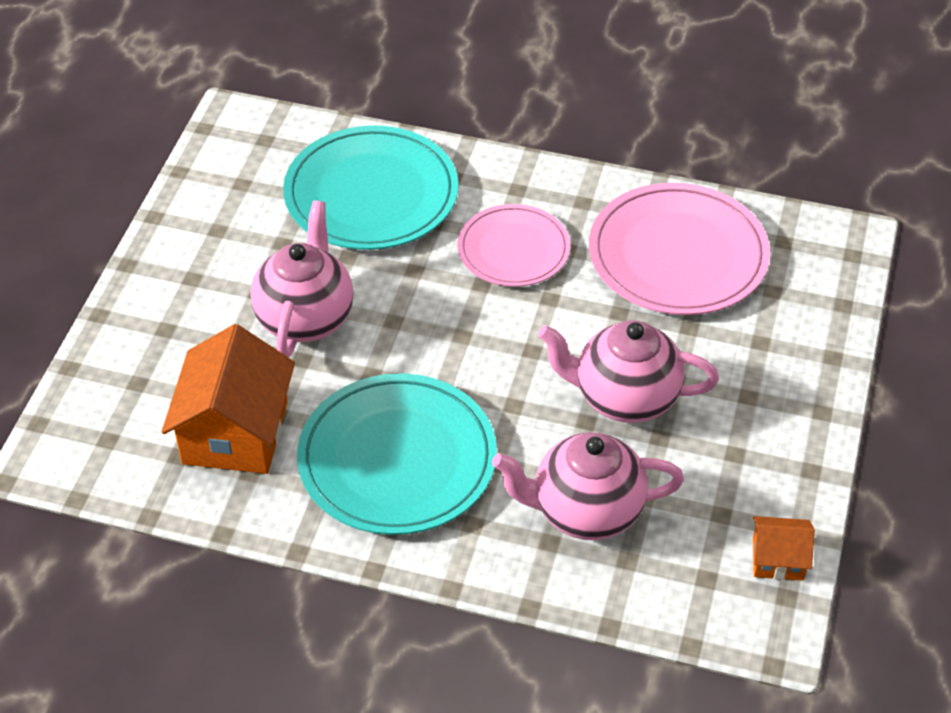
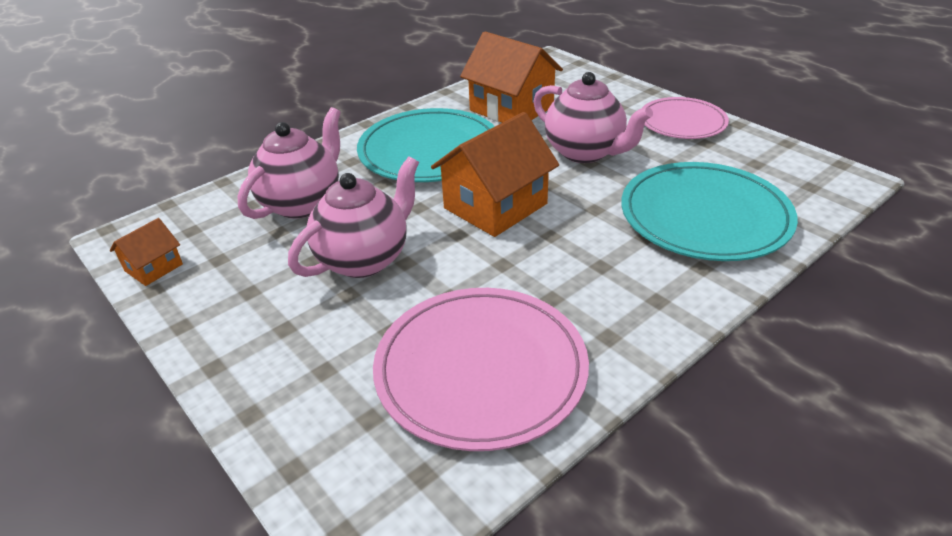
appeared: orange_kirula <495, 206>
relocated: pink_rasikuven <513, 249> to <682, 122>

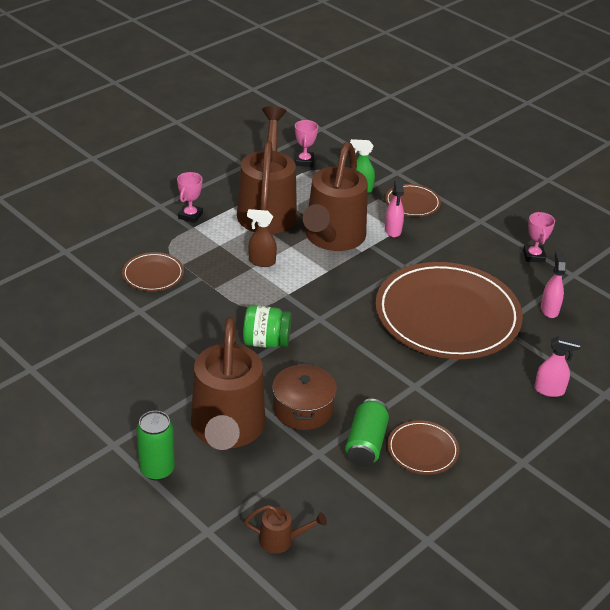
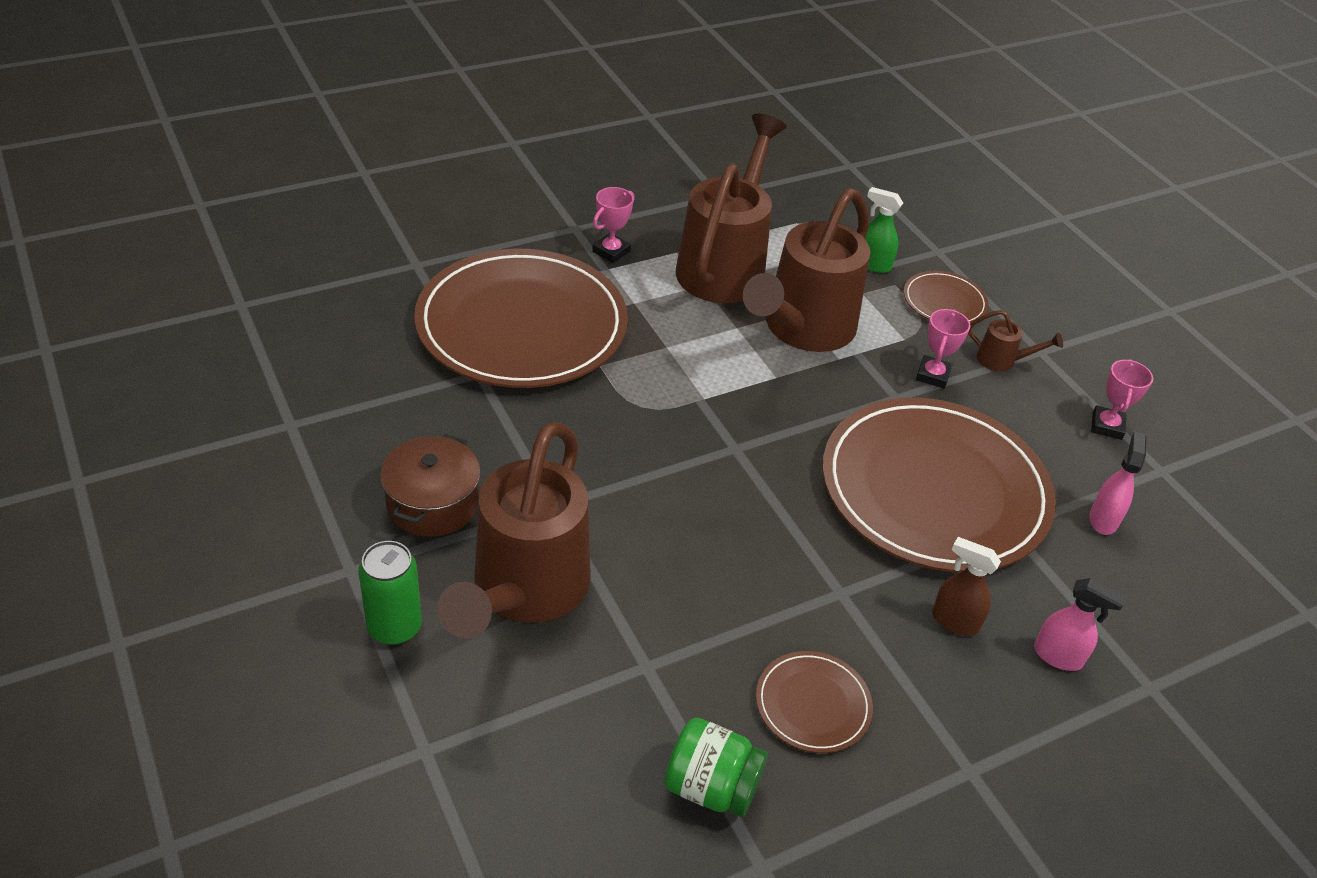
missing: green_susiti <366, 443>; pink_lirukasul <393, 230>
relocated: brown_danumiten <303, 409> to <432, 503>; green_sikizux <266, 342> to <711, 786>; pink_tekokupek <304, 161> to <932, 375>; brown_lirukasul <261, 261> to <954, 621>; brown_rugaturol <281, 540> to <1002, 361>
size: brown_rasikuven <153, 274> = <522, 325> x2.33

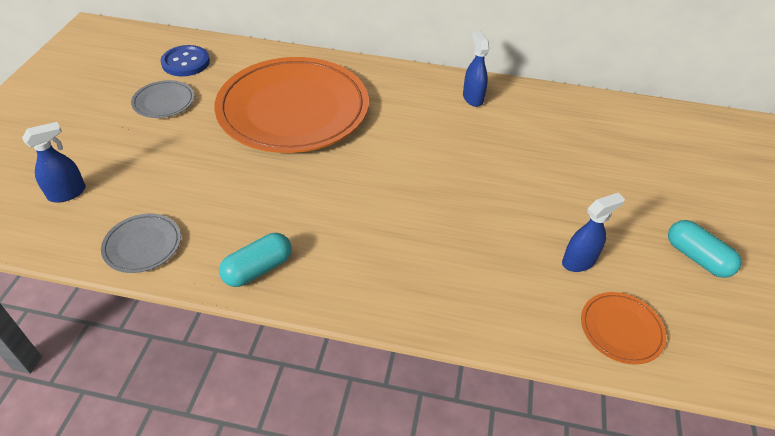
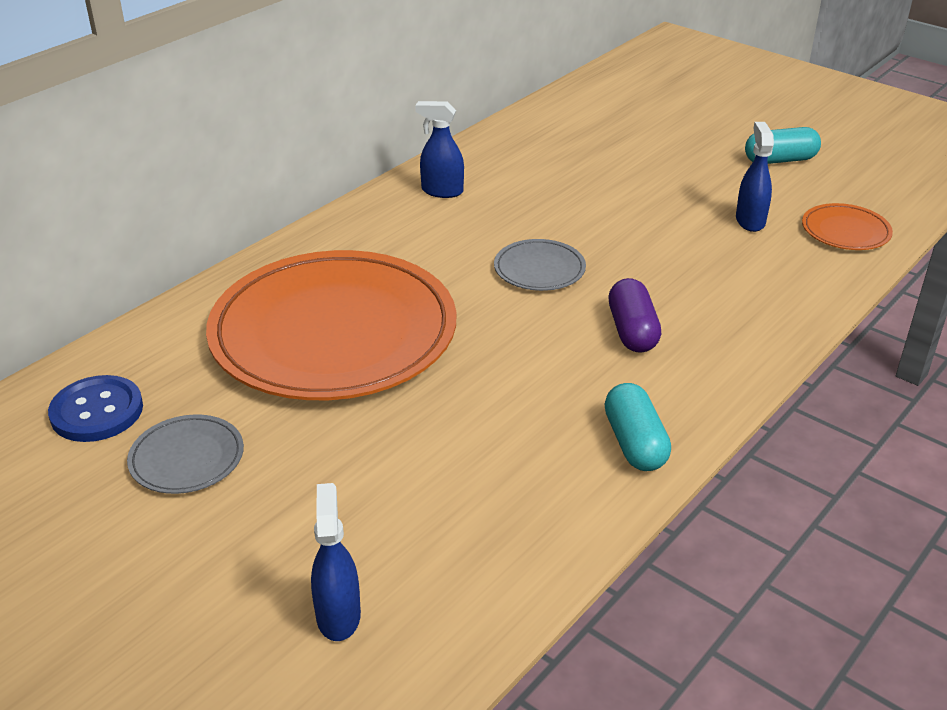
appeared: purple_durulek <632, 331>
relocated: grey_rasikuven <142, 245> to <539, 269>

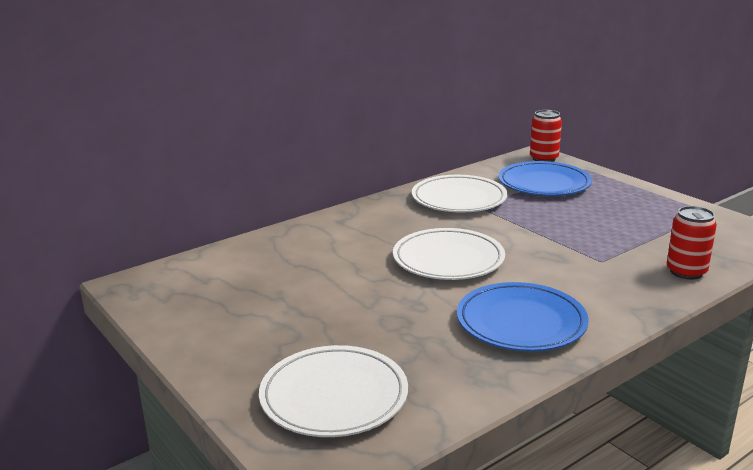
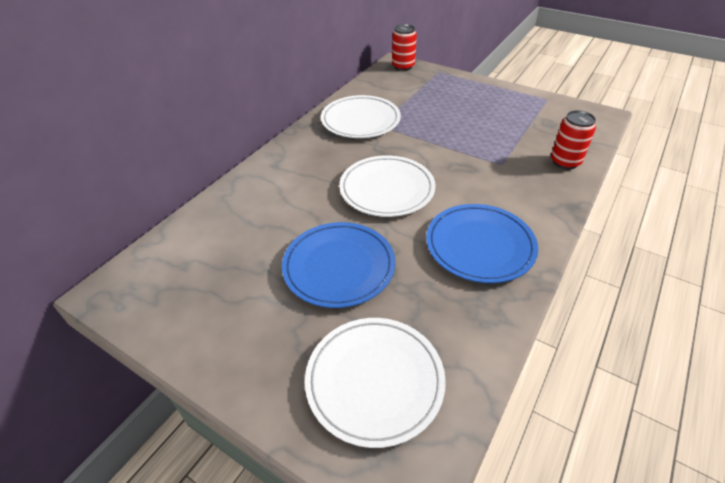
relocated: blue_rasikuven <544, 184> to <339, 267>

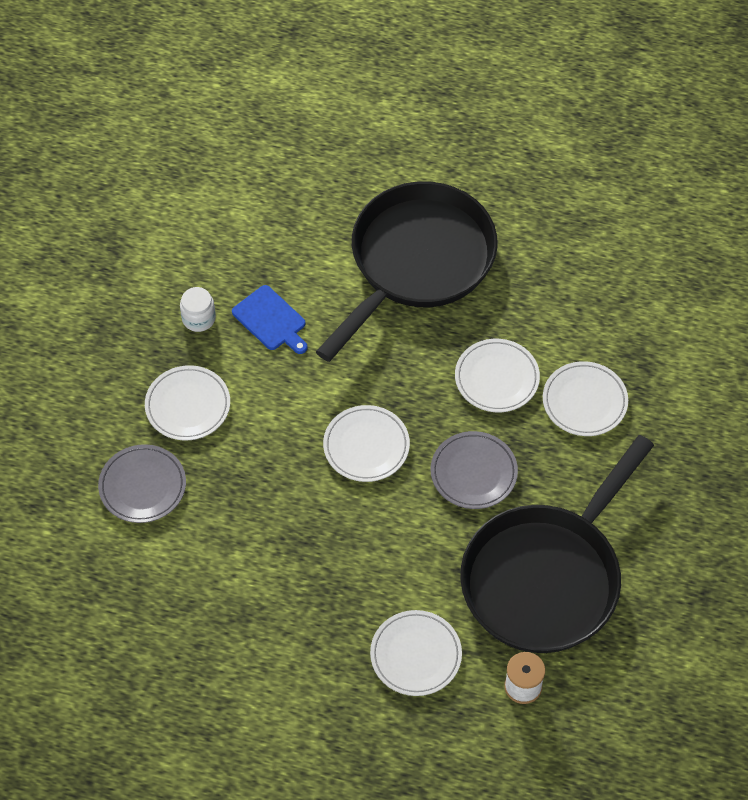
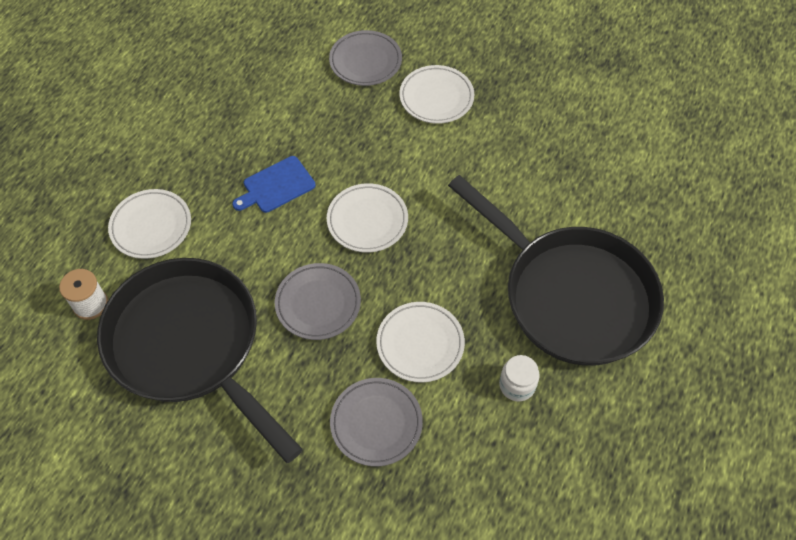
relocated: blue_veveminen <271, 320> to <276, 186>; white_sikizux <198, 318> to <517, 385>
colour: white_rasikuven <584, 401> to grey_rasikuven <376, 423>

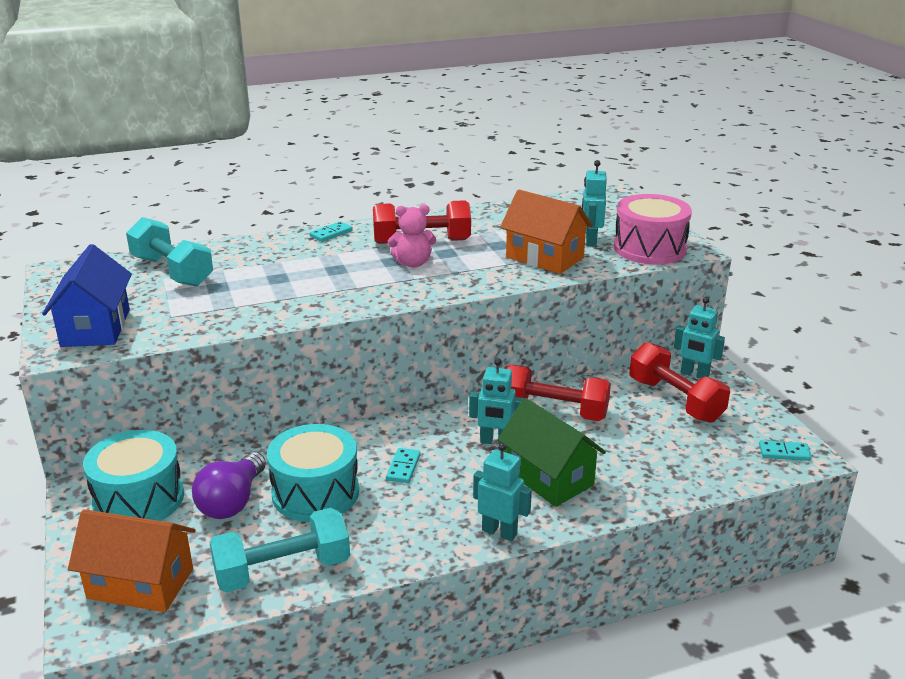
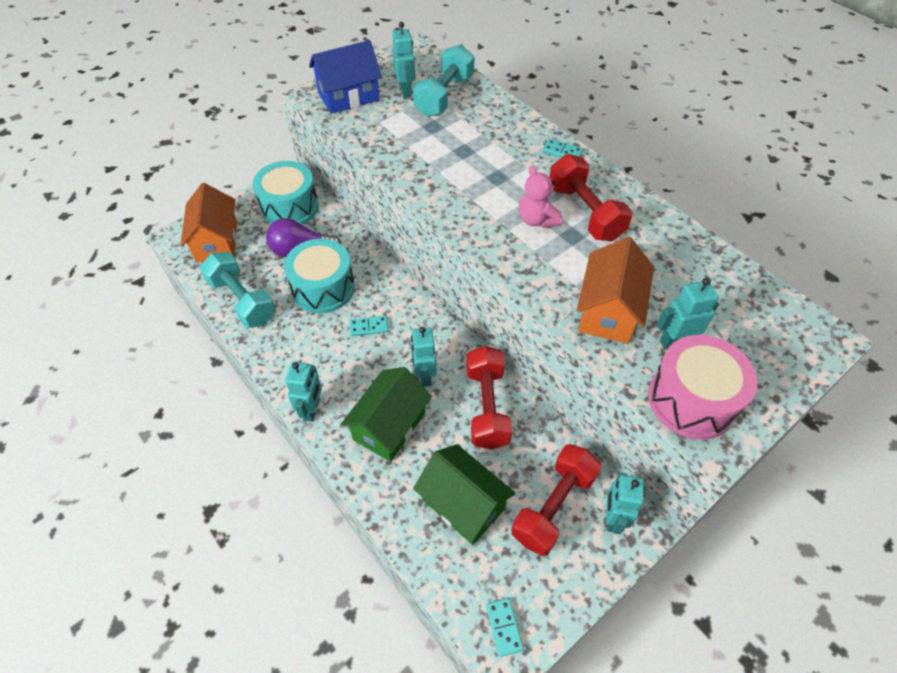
appeared: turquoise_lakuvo <406, 90>; green_kirula <463, 504>

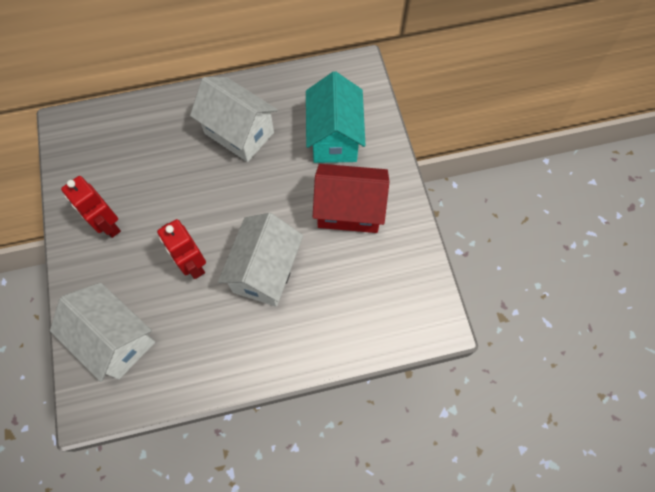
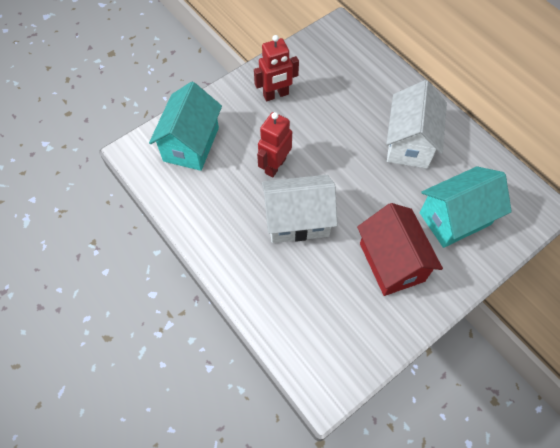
colour: white_kirula <116, 339> to turquoise_kirula <191, 144>
spun: red_lakuvo <108, 225> = <276, 95> 135 degrees counterclockwise

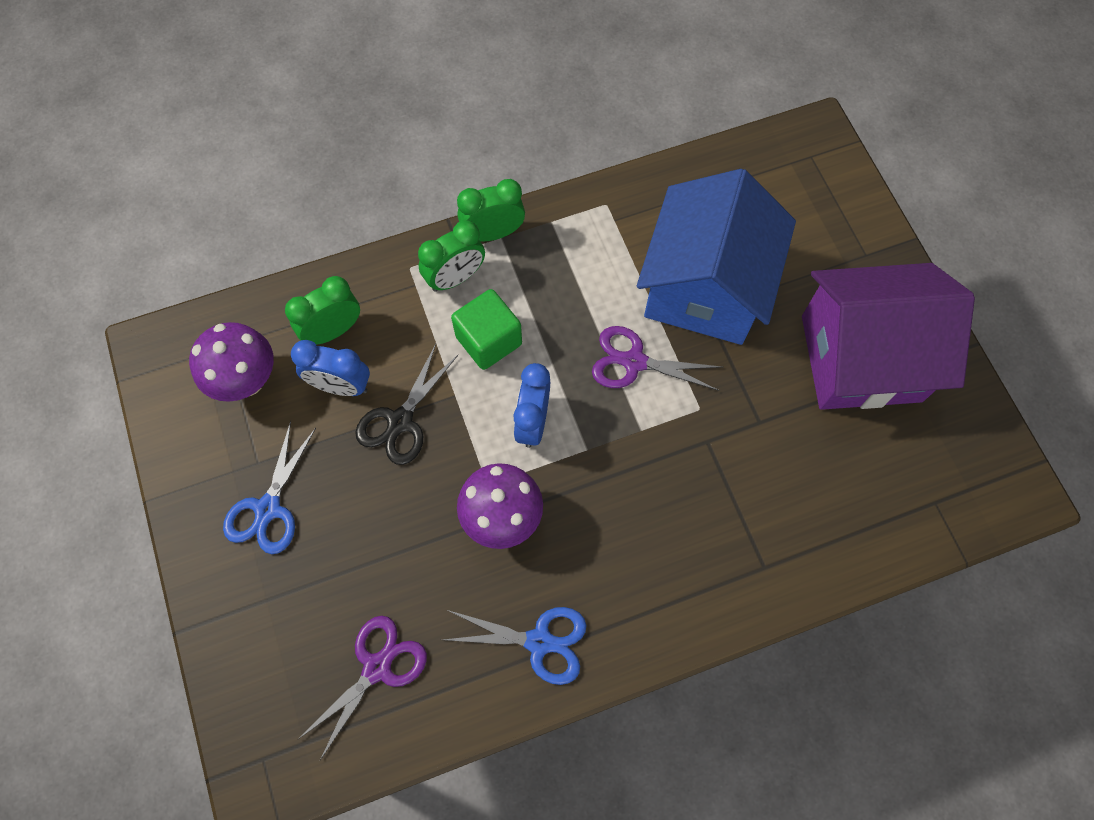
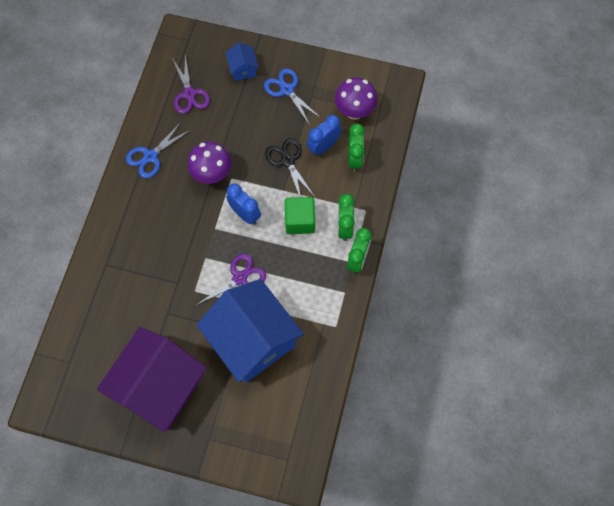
appeared: blue_kirula <243, 69>

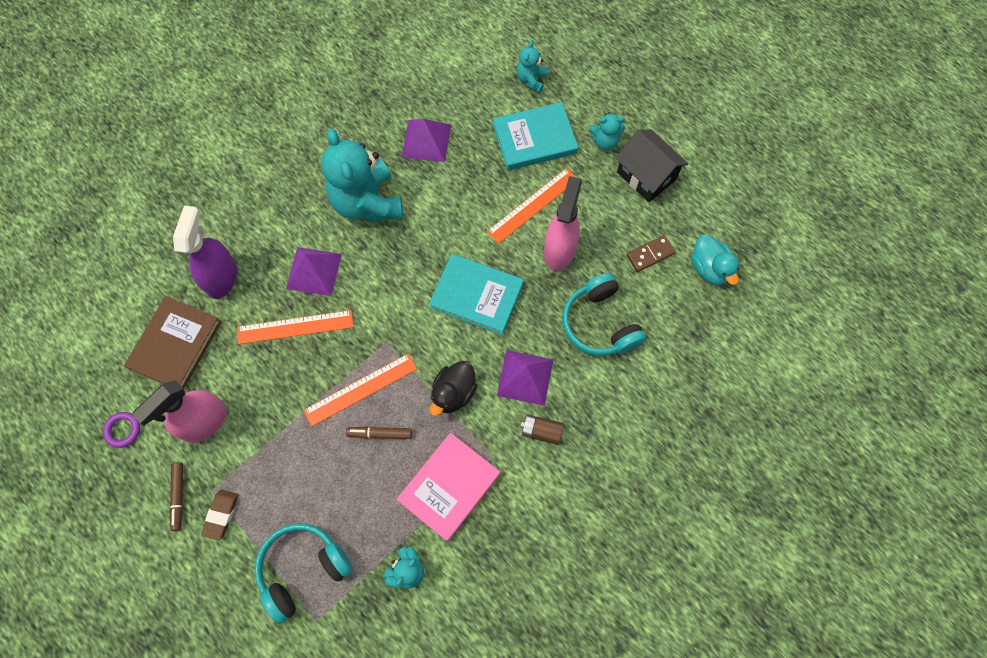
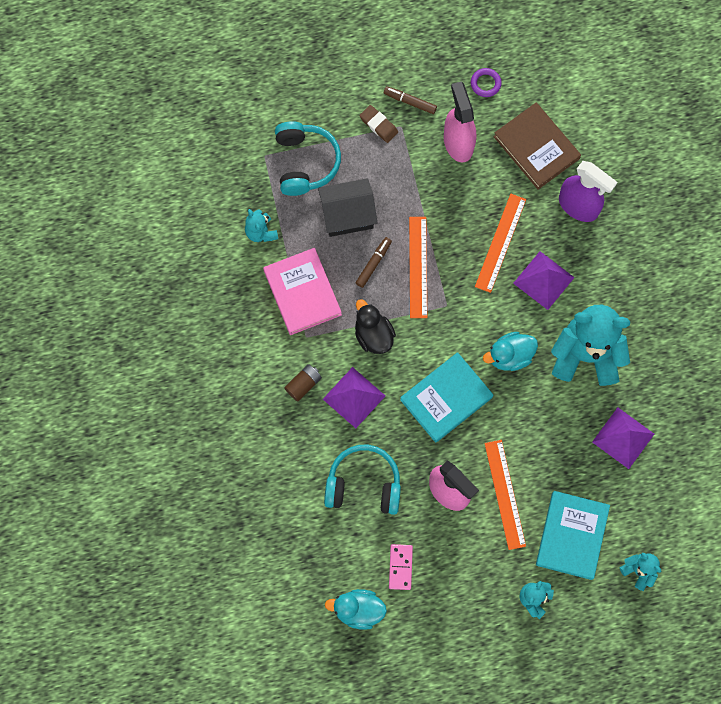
appeared: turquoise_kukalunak <510, 356>
relocated: black_kirula <646, 176> to <347, 215>
colour: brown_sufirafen <650, 254> to pink_sufirafen <400, 567>

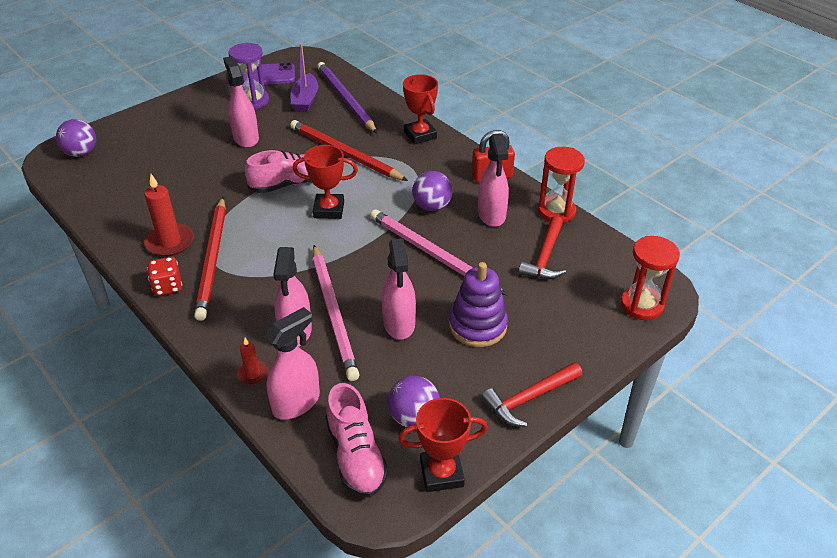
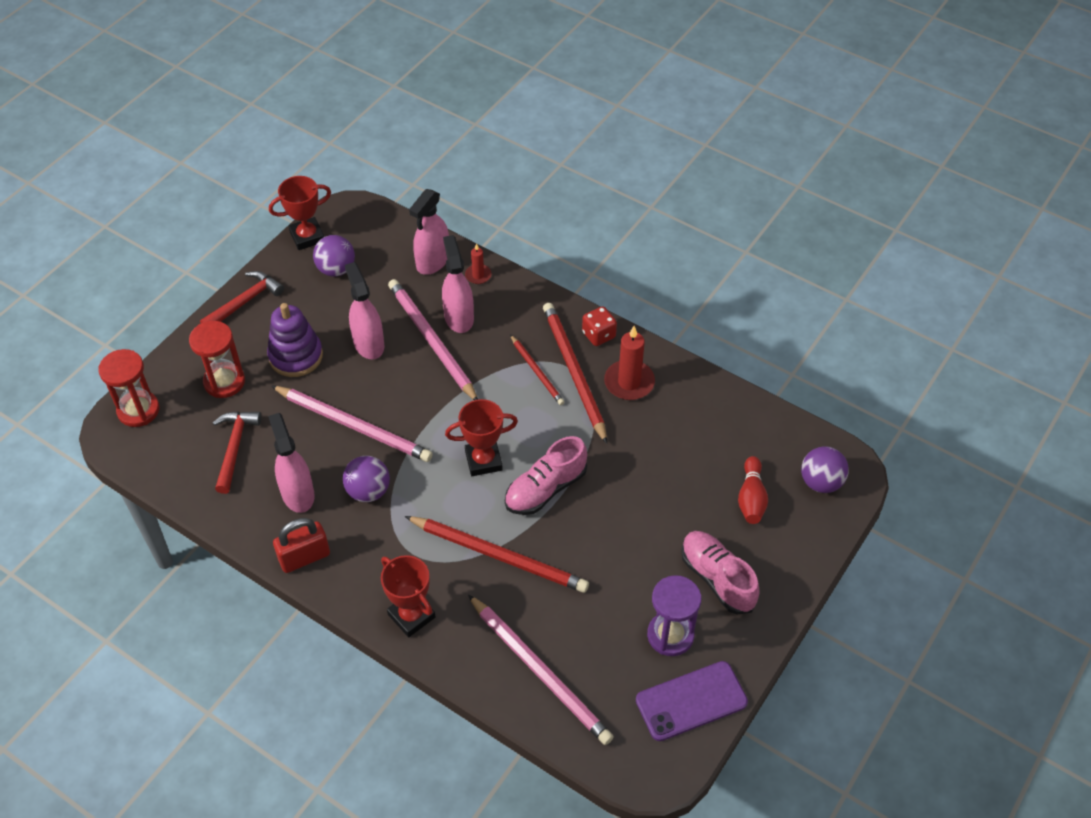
missing: pink_lirukasul <246, 138>; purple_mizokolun <305, 100>
appeared: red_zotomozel <537, 372>; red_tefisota <751, 498>
relocated: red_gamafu <556, 211> to <224, 382>; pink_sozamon <356, 455> to <717, 578>
colour: purple_zotomozel <345, 99> to pink_zotomozel <540, 672>

